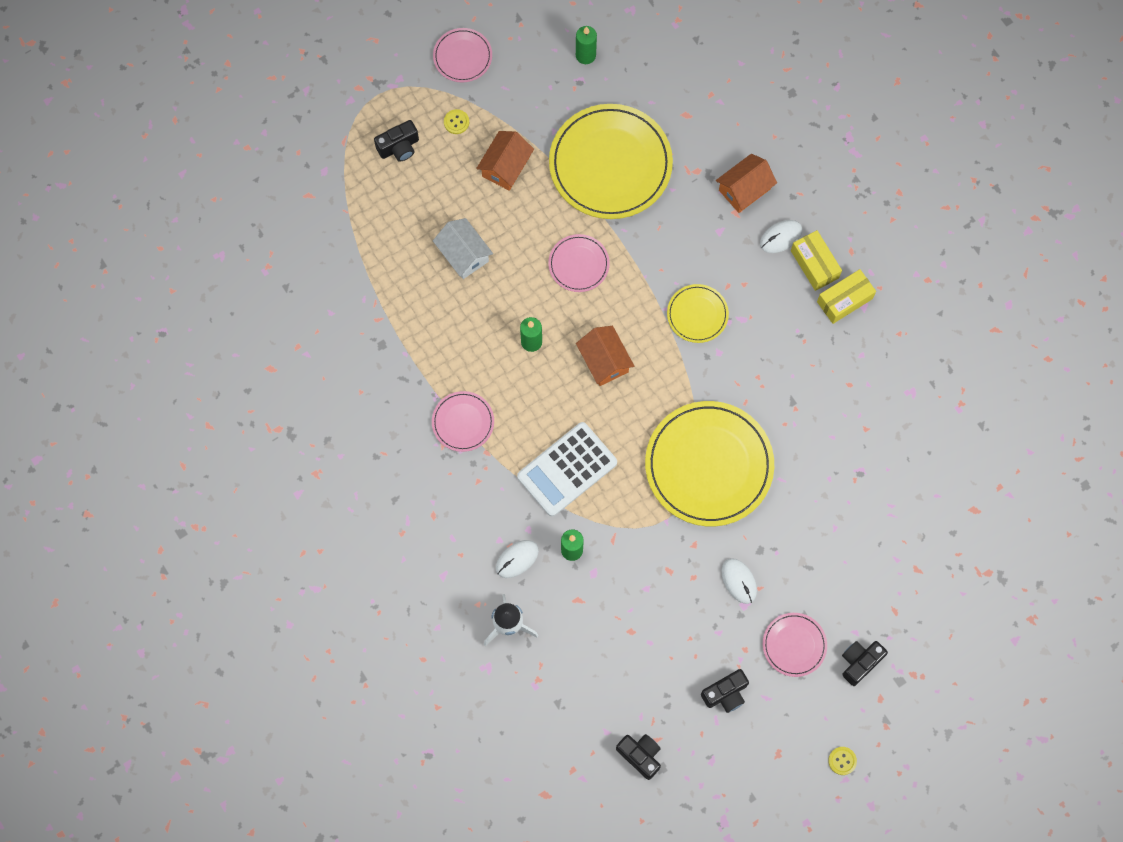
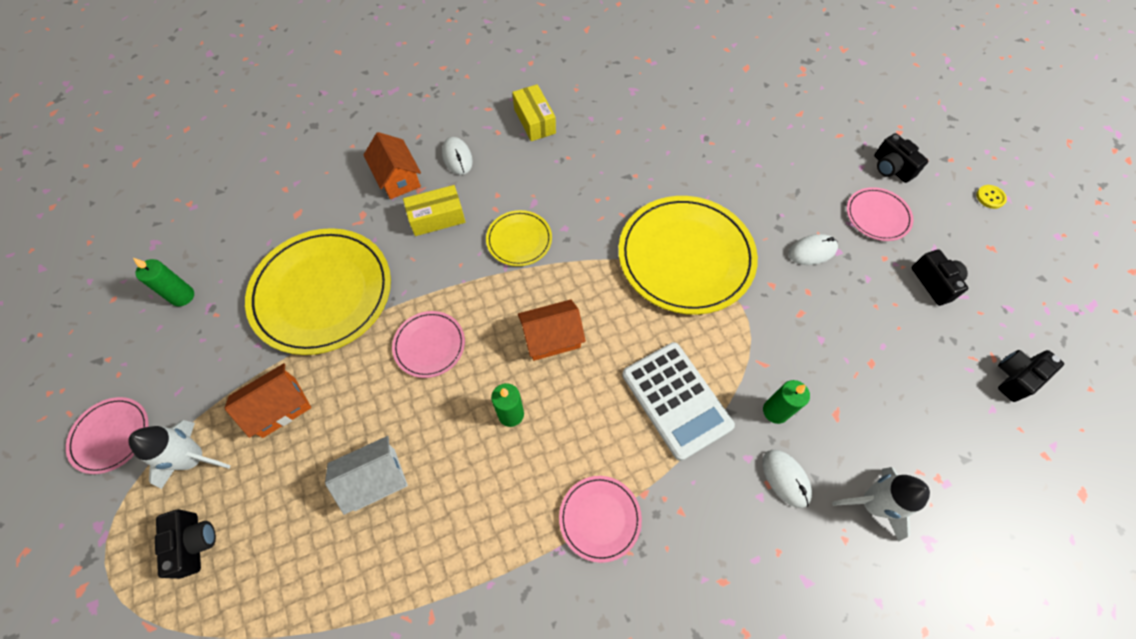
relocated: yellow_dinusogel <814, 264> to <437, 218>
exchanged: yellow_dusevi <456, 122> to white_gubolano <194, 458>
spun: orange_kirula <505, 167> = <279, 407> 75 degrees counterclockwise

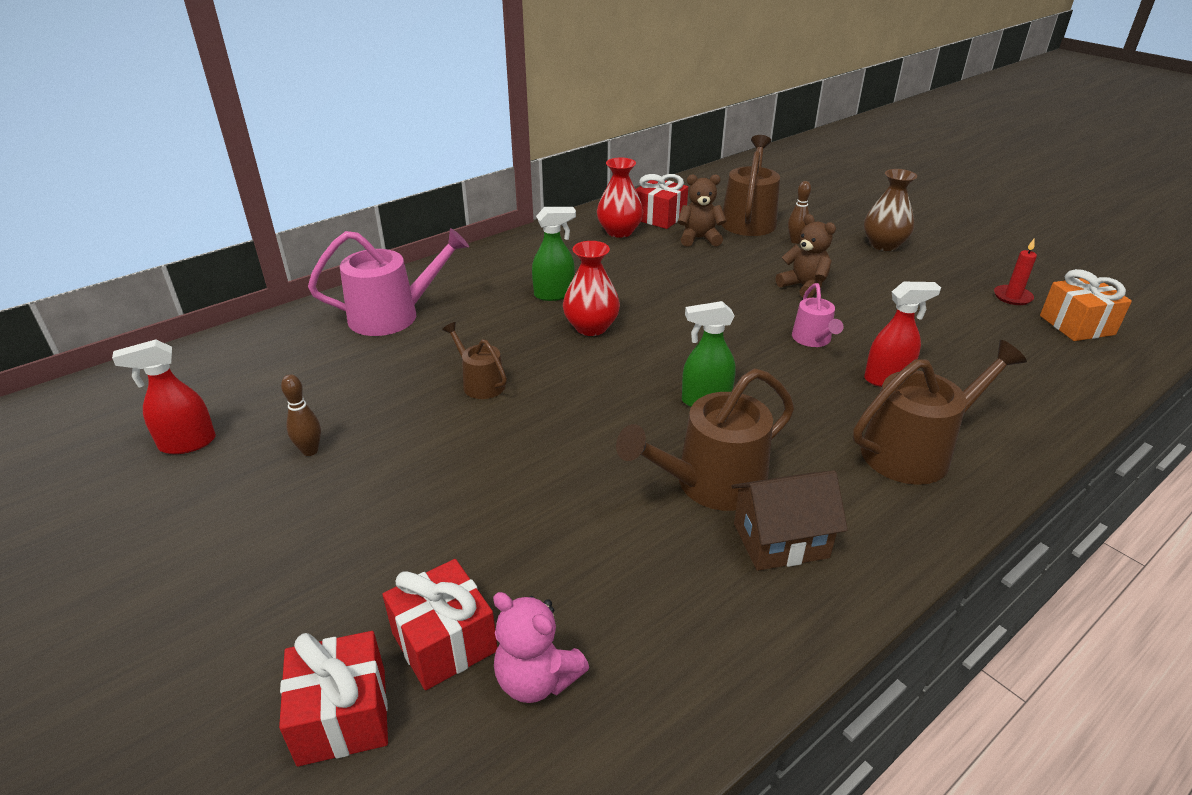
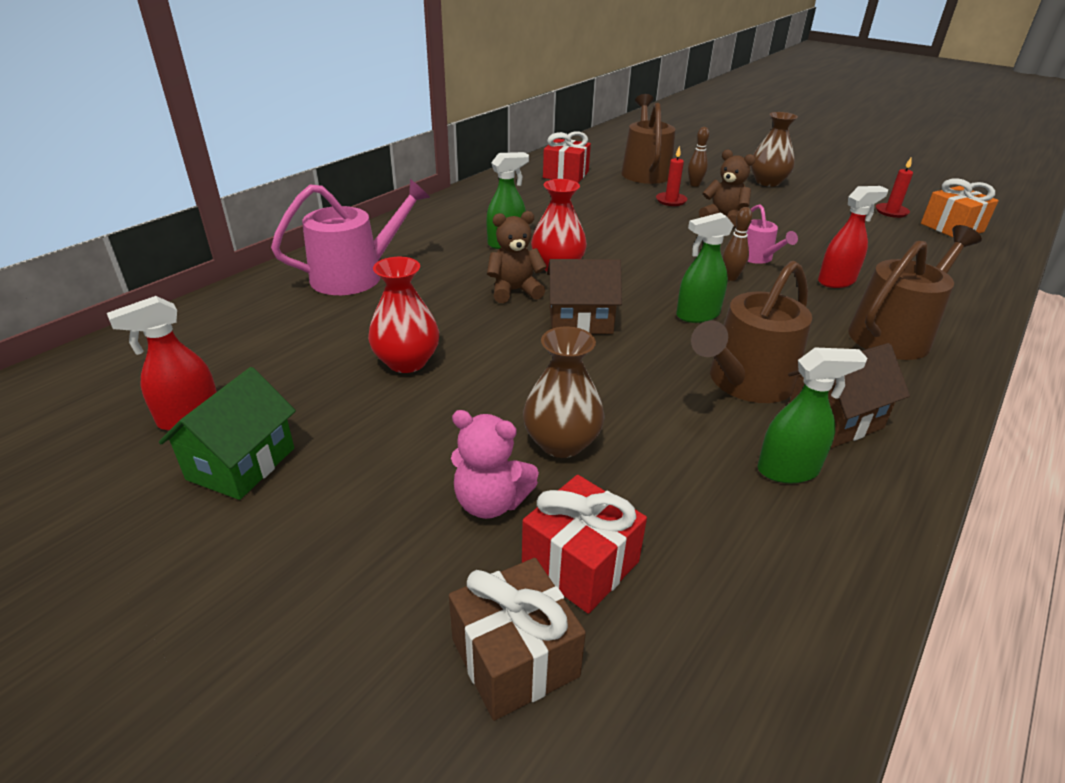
missing: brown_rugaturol <480, 383>
appeared: green_kirula <241, 463>; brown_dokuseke <561, 443>; brown_kirula <580, 320>; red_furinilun <671, 201>; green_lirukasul <788, 470>
relocated: red_dokuseke <619, 232> to <407, 362>; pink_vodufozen <536, 679> to <490, 502>; brown_vodufozen <699, 239> to <514, 291>; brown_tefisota <310, 451> to <730, 277>
colour: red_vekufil <342, 716> to brown_vekufil <514, 657>

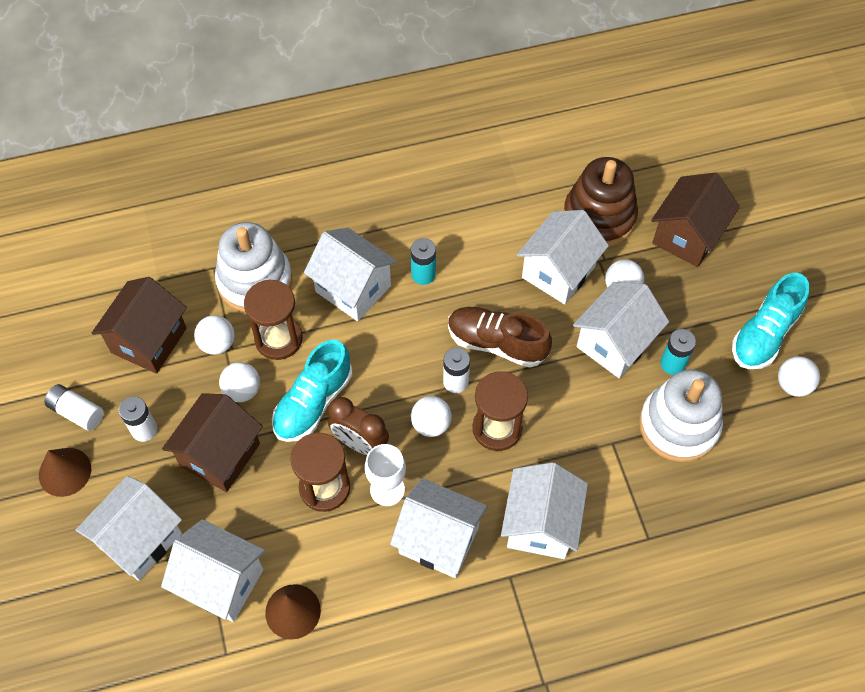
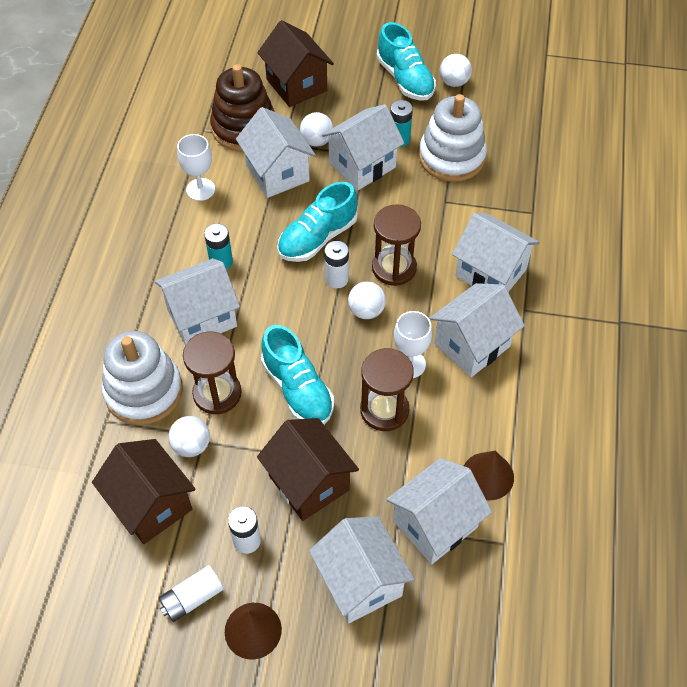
missing: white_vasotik <242, 390>; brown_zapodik <360, 443>
appeared: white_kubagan <200, 189>
colour: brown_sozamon <497, 343> to turquoise_sozamon <317, 238>
spun: white_kirula <614, 343> = <362, 165> 75 degrees clockwise

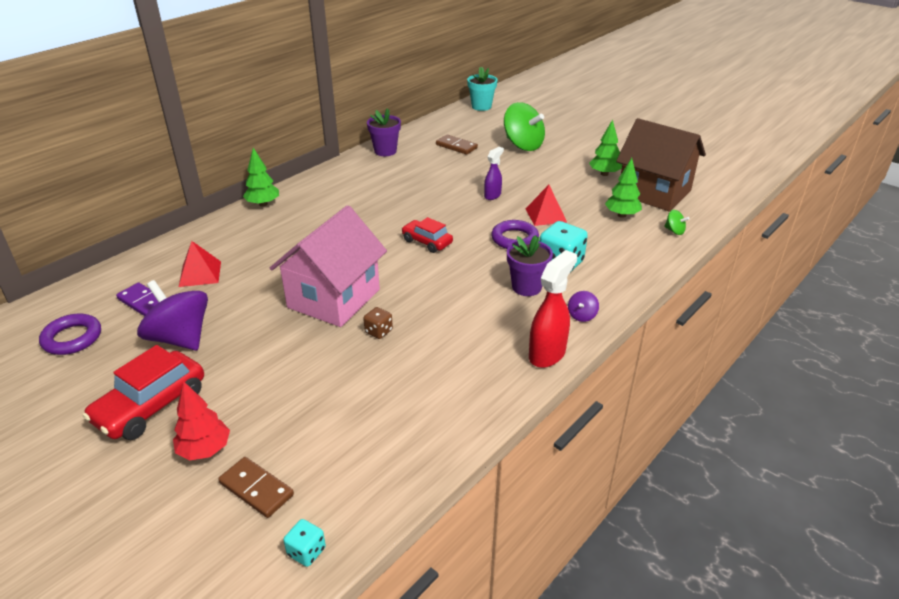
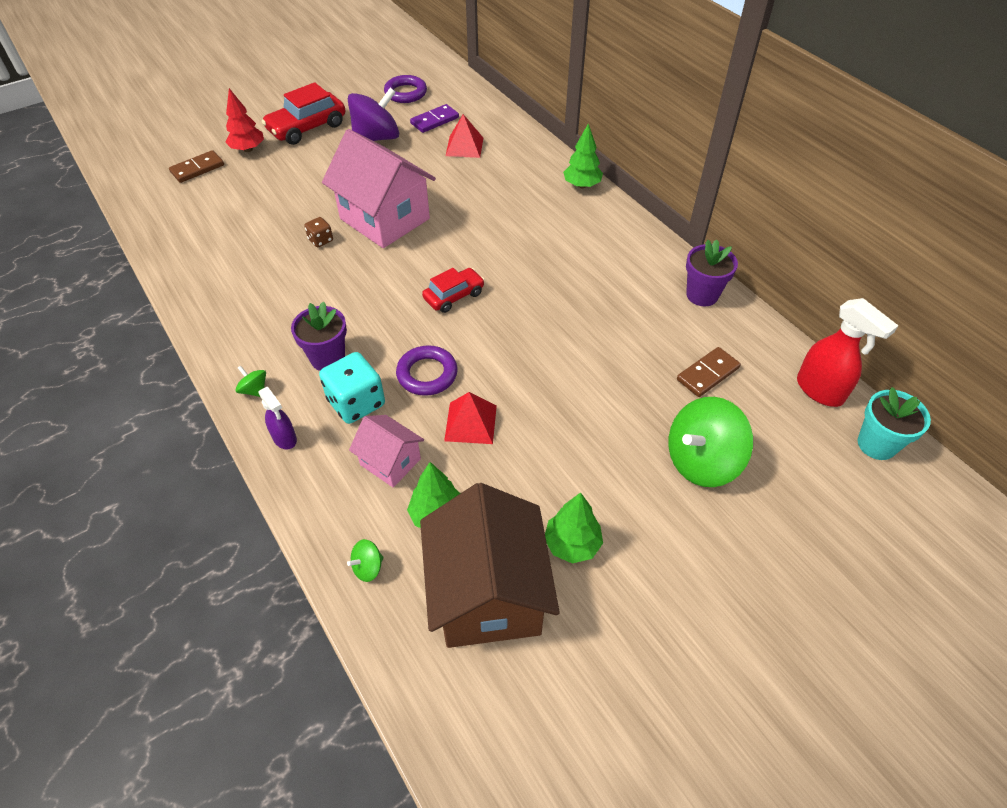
missing: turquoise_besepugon <306, 551>
appeared: pink_kirula <390, 462>
relocated: purple_lirukasul <492, 195> to <285, 439>; red_lirukasul <547, 354> to <820, 391>
colour: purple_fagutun <582, 315> to green_fagutun <254, 390>
spun: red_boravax <151, 406> = <307, 128> 90 degrees counterclockwise; brown_kirula <654, 192> = <488, 594> 60 degrees counterclockwise

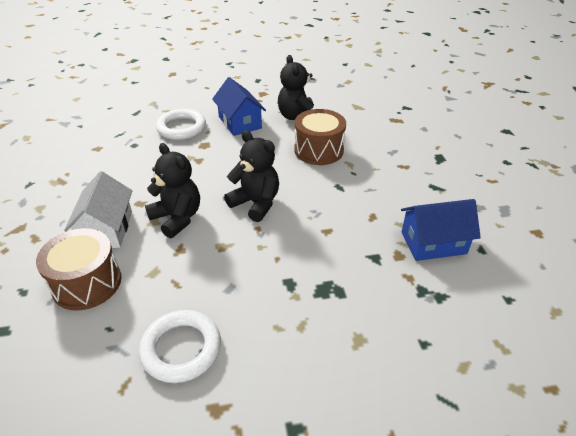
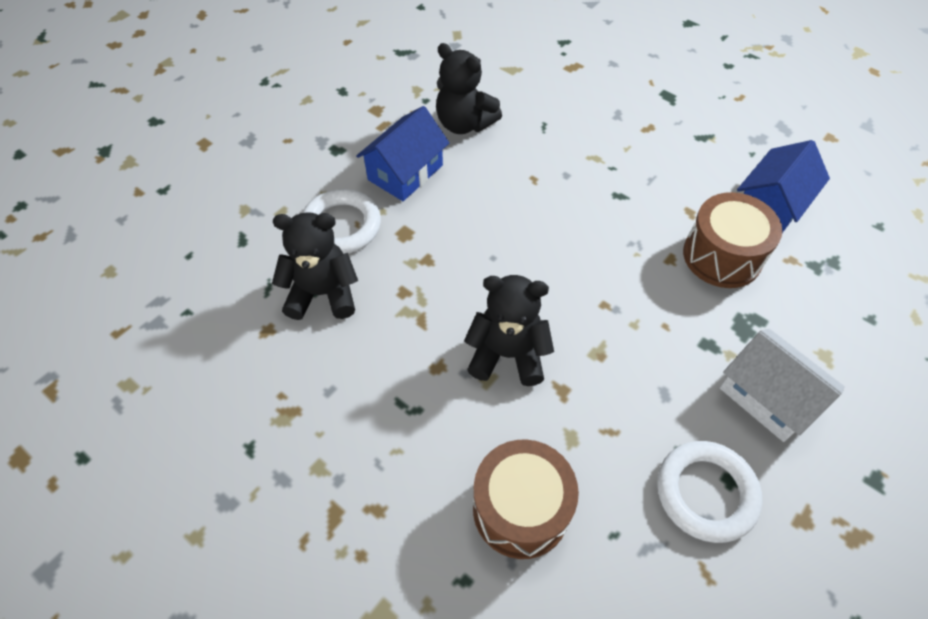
relocated: black_vodufozen <256, 203> to <323, 293>; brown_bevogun <318, 150> to <722, 256>; white_kirula <106, 229> to <767, 397>
spun: blue_kirula <240, 122> = <405, 172> 75 degrees counterclockwise

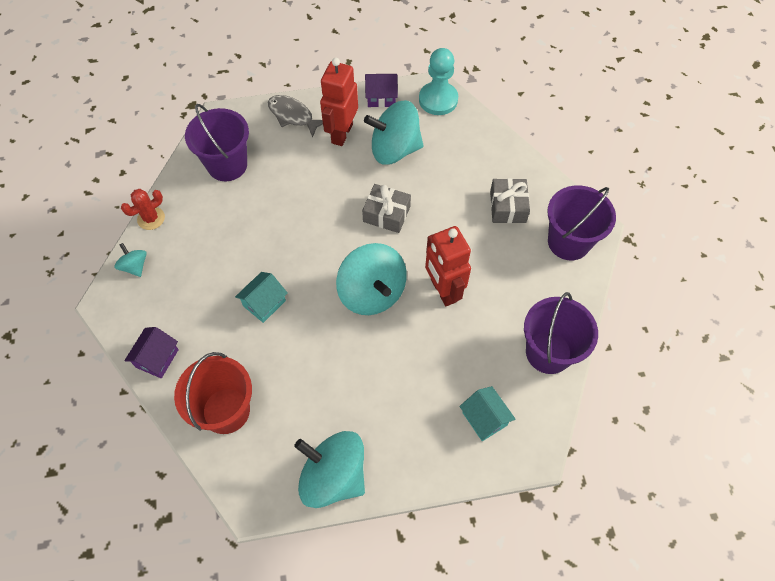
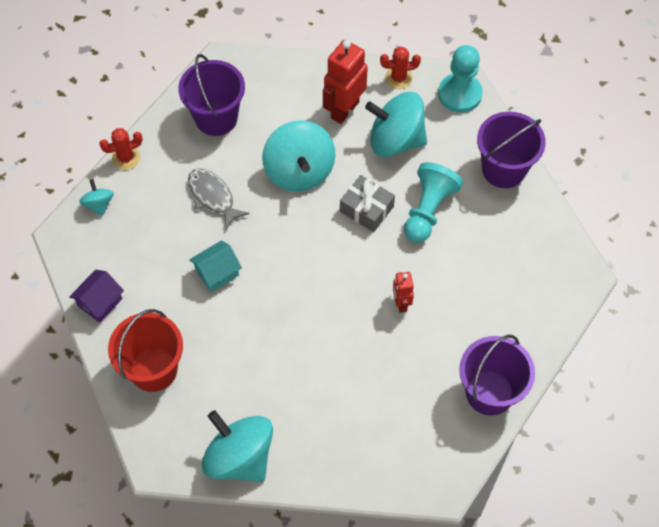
missing: turquoise_kirula <484, 419>; grey_vekufil <508, 207>
appeared: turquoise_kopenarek <428, 210>
relocated: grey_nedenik <293, 116> to <213, 197>; turquoise_fagutun <372, 292> to <299, 171>; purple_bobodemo <568, 242> to <503, 169>
exchanged: purple_kirula <381, 97> to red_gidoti <398, 78>
size: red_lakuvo <443, 290> = <401, 303> x0.54

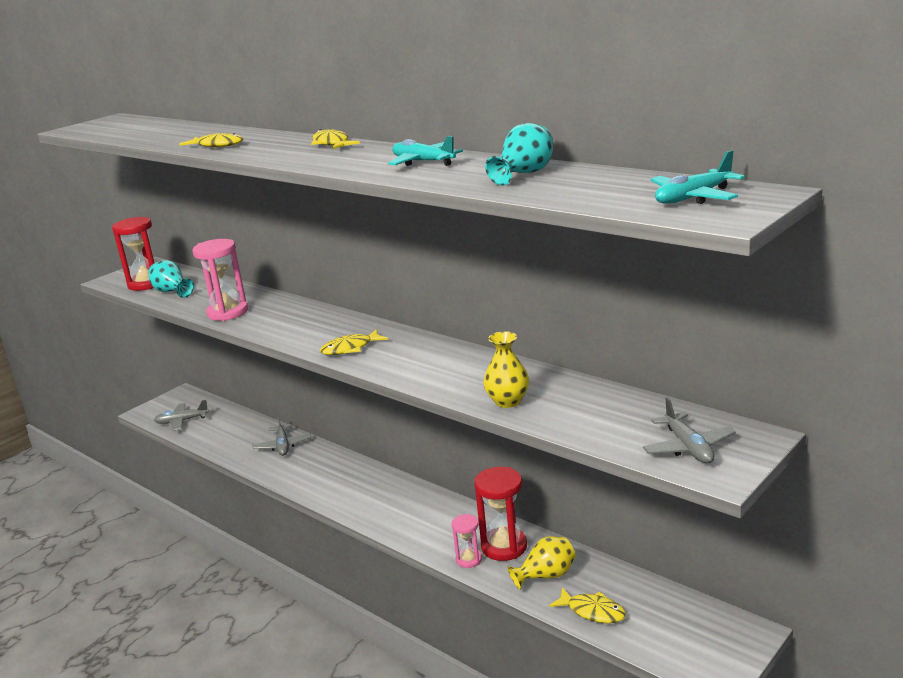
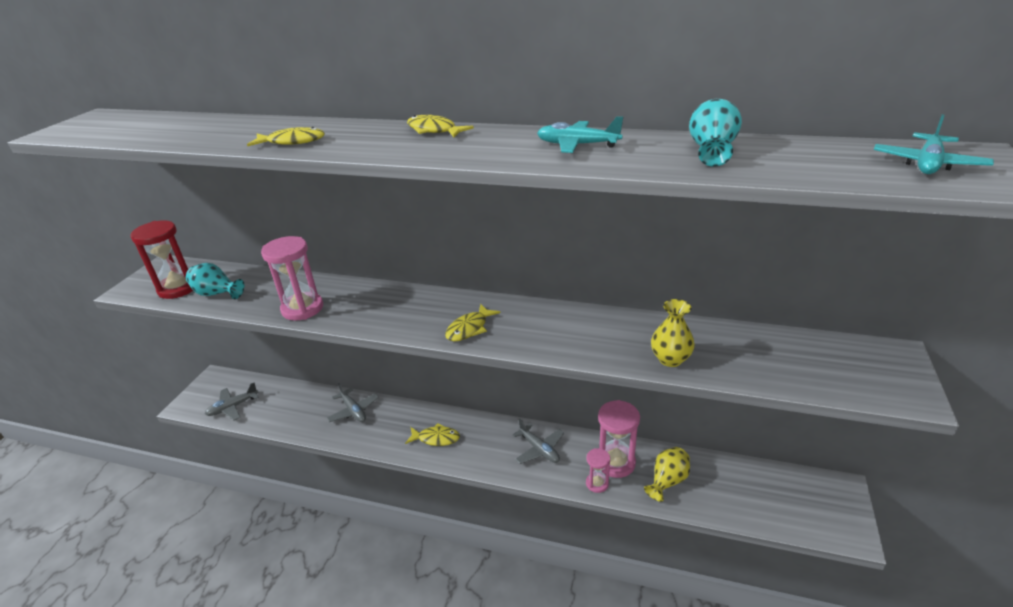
relocated: yellow_nedenik <592, 611> to <436, 438>; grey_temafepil <688, 447> to <539, 449>
colour: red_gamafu <504, 546> to pink_gamafu <615, 462>

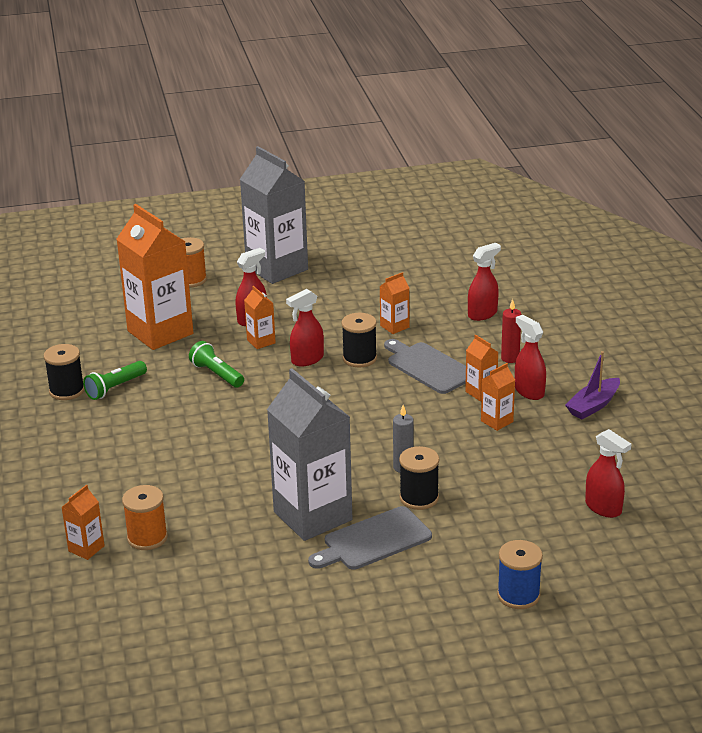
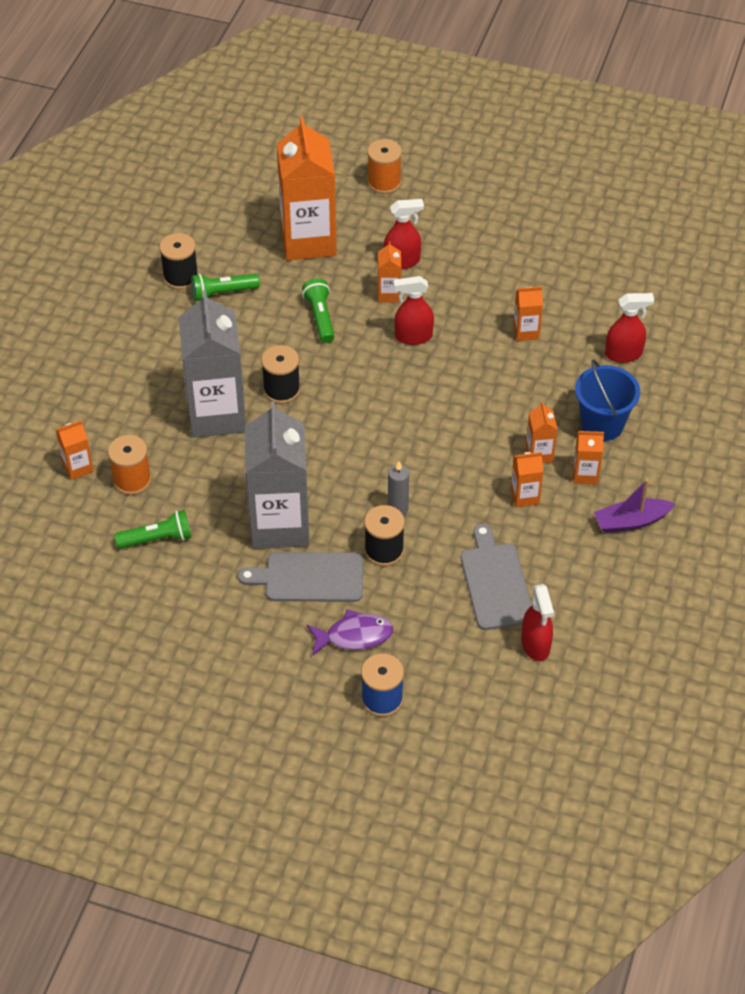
appeared: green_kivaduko <157, 539>; purple_nedenik <354, 636>
relocated: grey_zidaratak <277, 268> to <217, 414>; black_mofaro <359, 358> to <281, 390>; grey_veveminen <428, 367> to <495, 582>
exchanged: red_lirukasul <529, 391> to orange_zidaratak <585, 474>; red_furinilun <510, 358> to blue_bobodemo <602, 424>

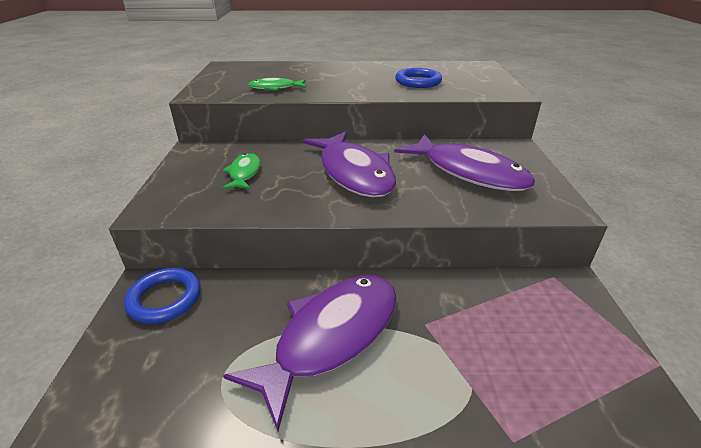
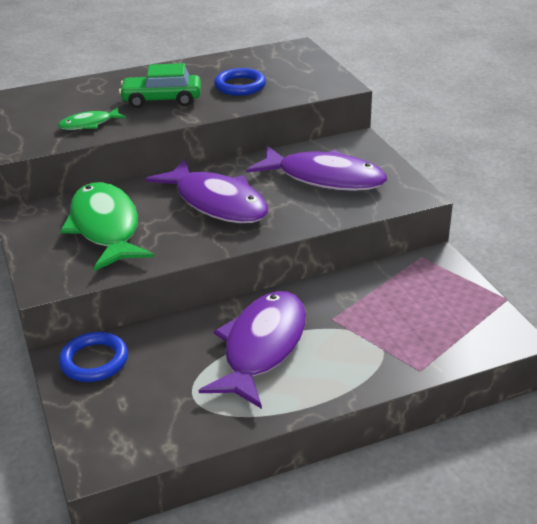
appeared: green_boravax <162, 100>
size: green_nedenik <244, 173> = <106, 227> x2.04

